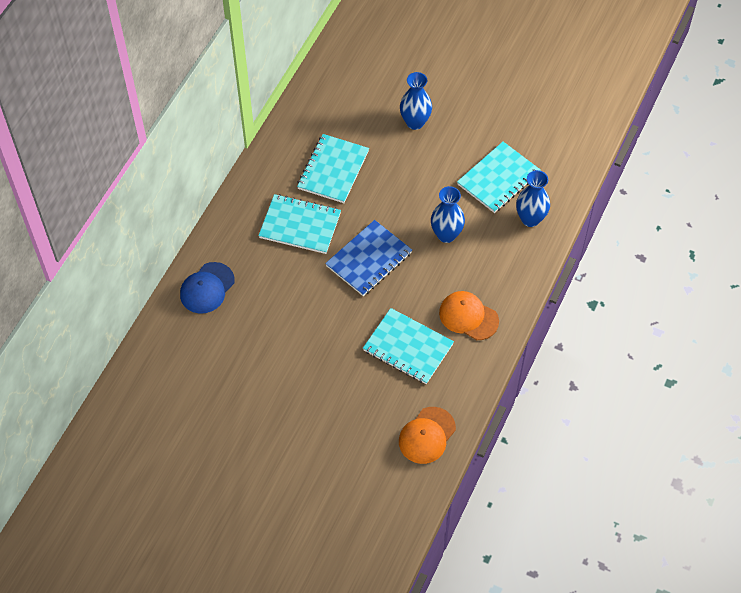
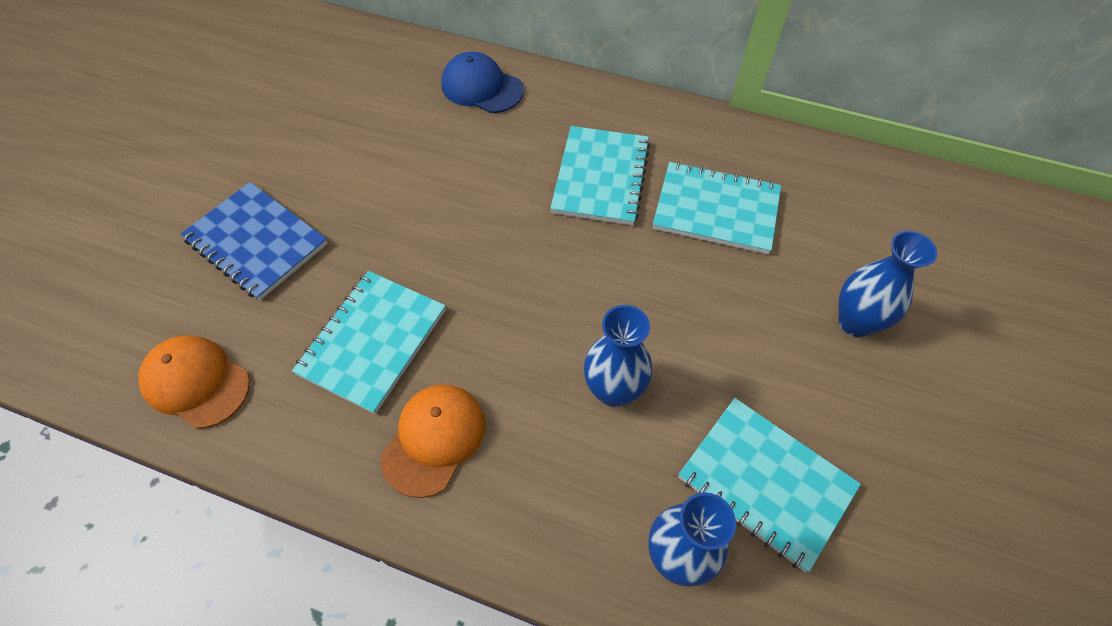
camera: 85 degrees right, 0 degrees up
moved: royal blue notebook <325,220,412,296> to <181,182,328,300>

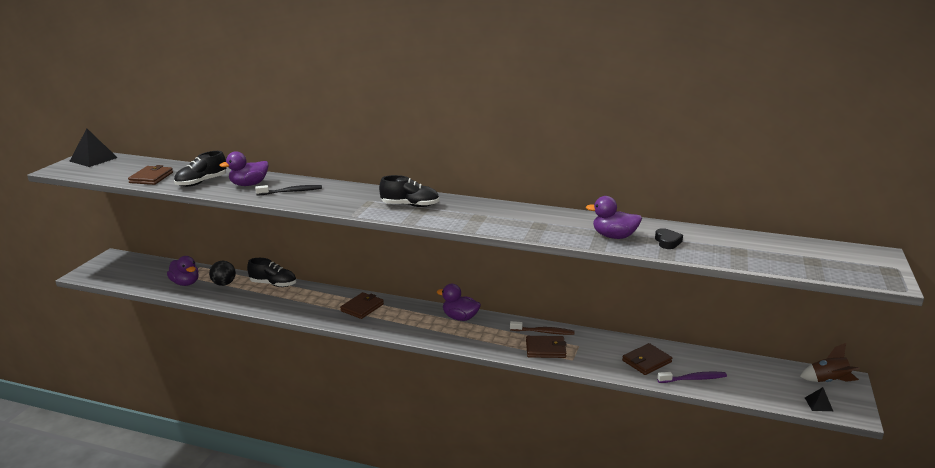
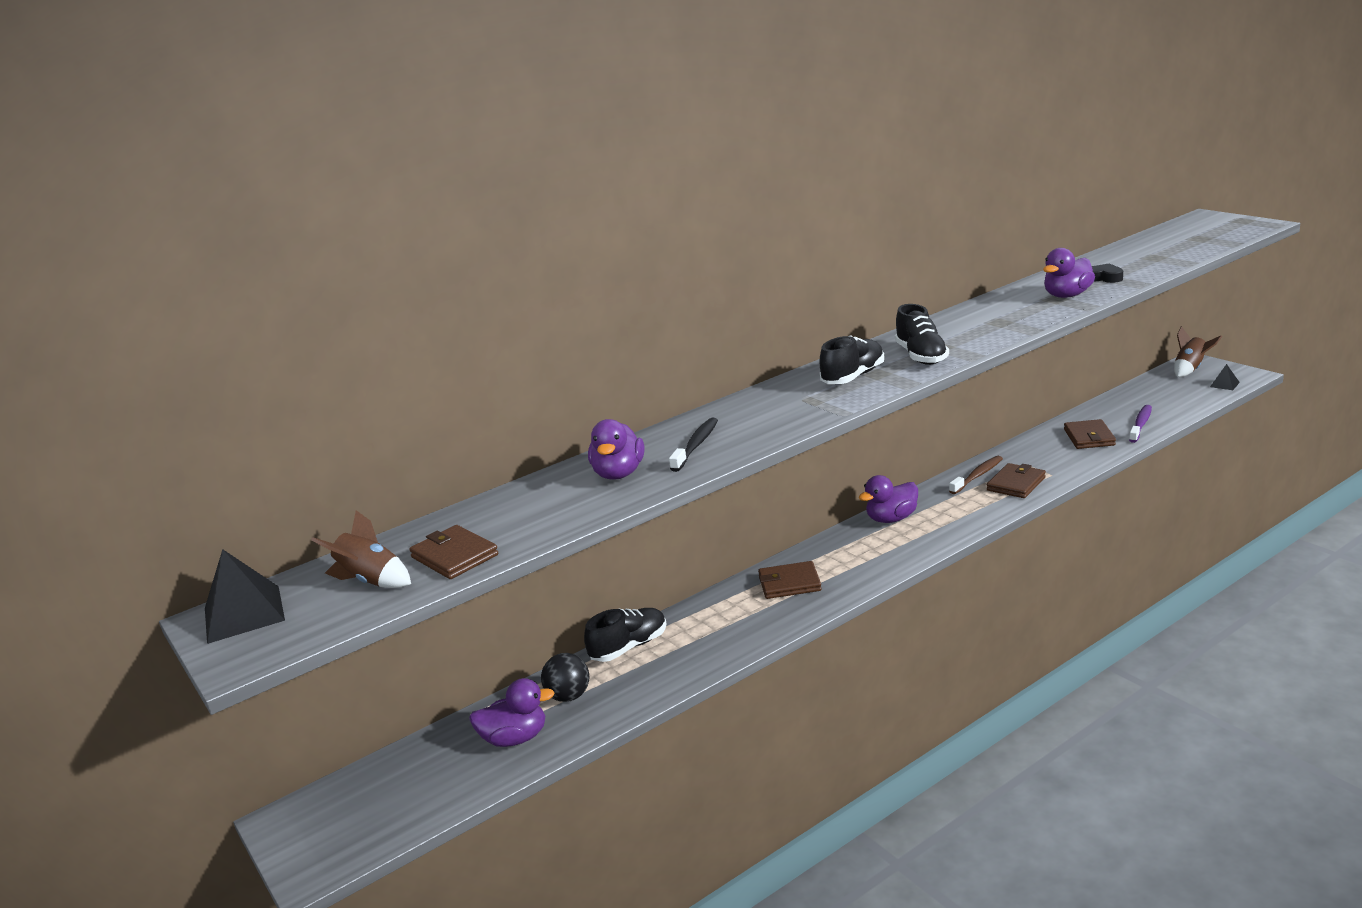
camera: 50 degrees left, 0 degrees up
added: dark brown spaceship <311,510,411,588>
moved: jet-black shoe <174,151,226,187> to <895,304,949,365>
turned: dark brown wallet <340,292,384,319> = <758,561,822,599> 75 degrees counterclockwise

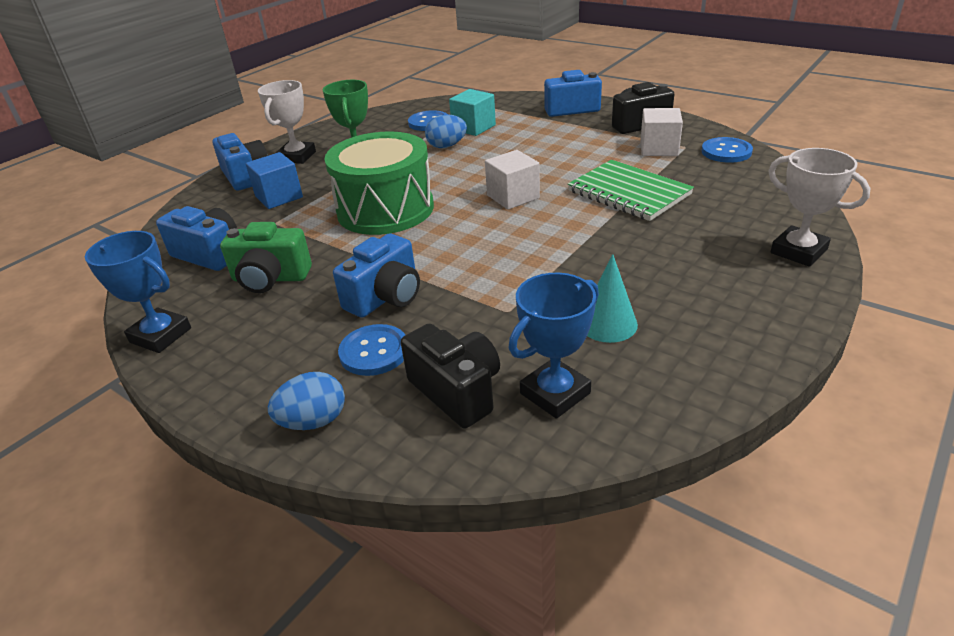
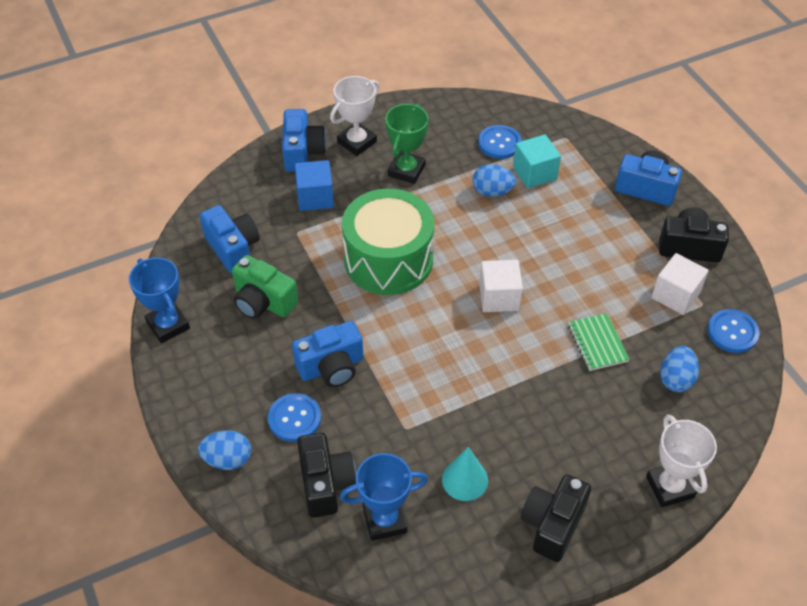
camera: 25 degrees right, 15 degrees up
added: jet-black photo camera <521,475,591,562>; royal blue toy egg <660,346,699,392>
resized: emerald notebook <568,160,694,221> = <568,313,630,371> x0.61

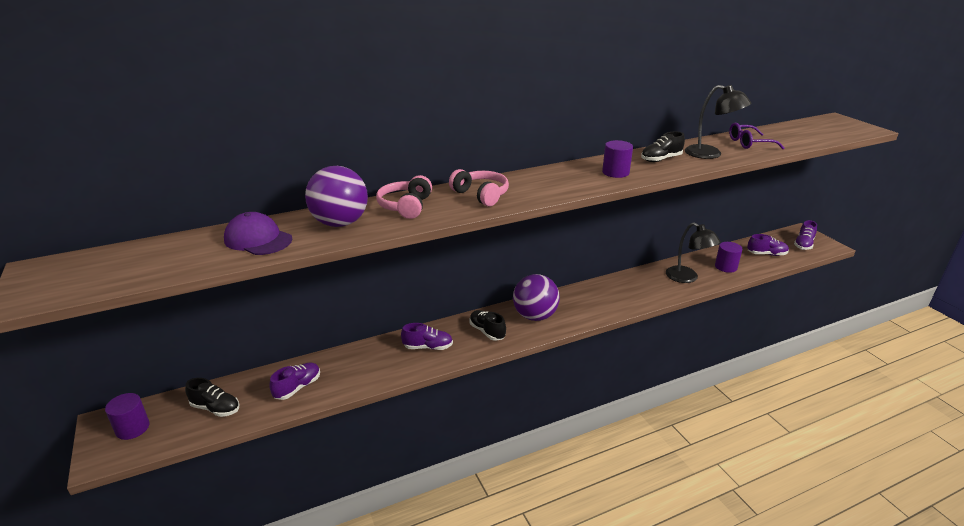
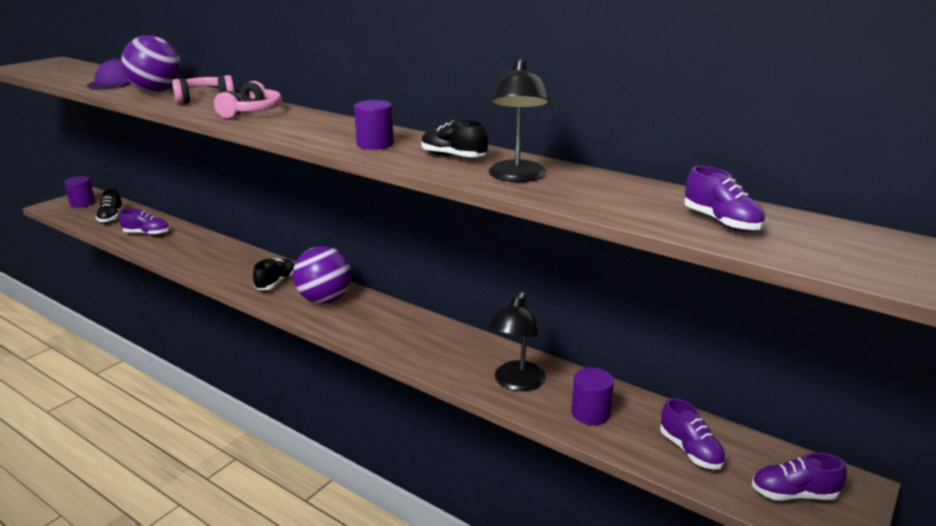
camera: 60 degrees right, 5 degrees down
removed: purple glasses <729,123,785,149>
moved: purple shoe <401,323,453,350> to <684,166,765,232>

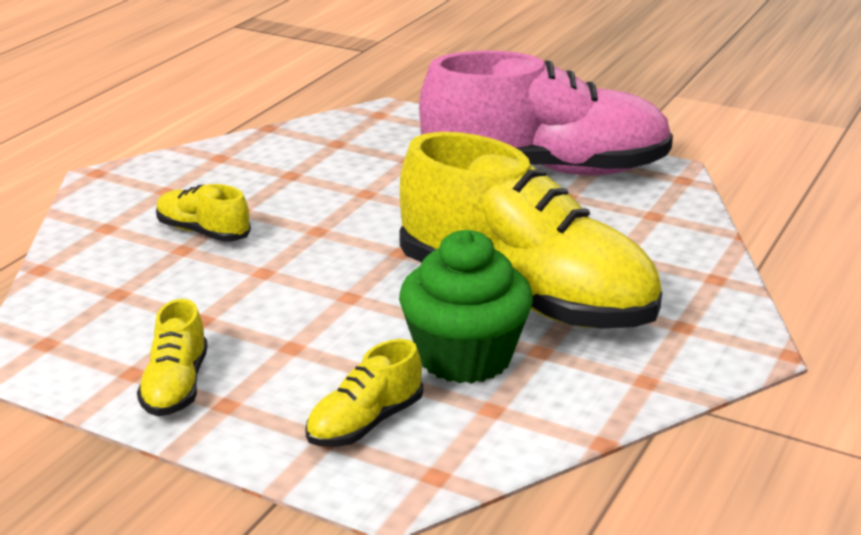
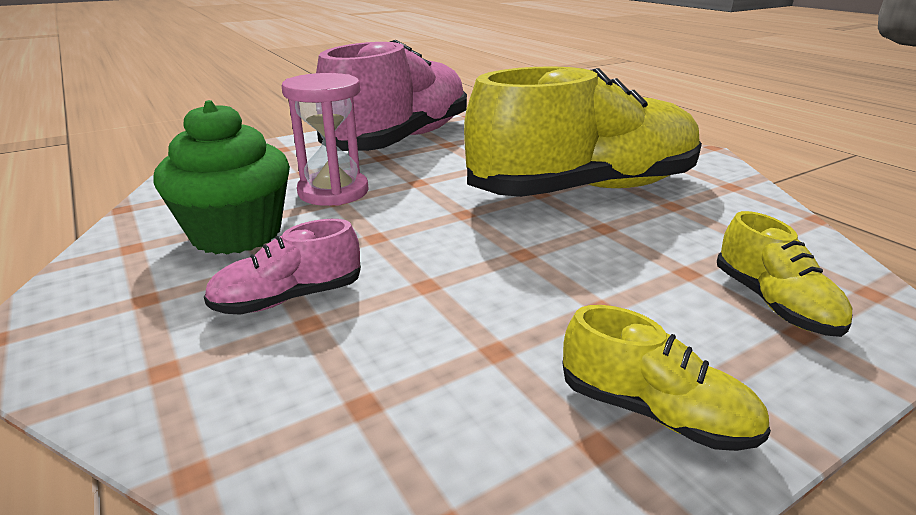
camera: 60 degrees left, 0 degrees up
added: pink sand timer <281,73,368,206>
moved: emerald cupcake <399,230,533,384> to <153,100,290,254>
recoloured: bright yellow shoe <156,184,251,242> to pink shoe <204,219,361,315>

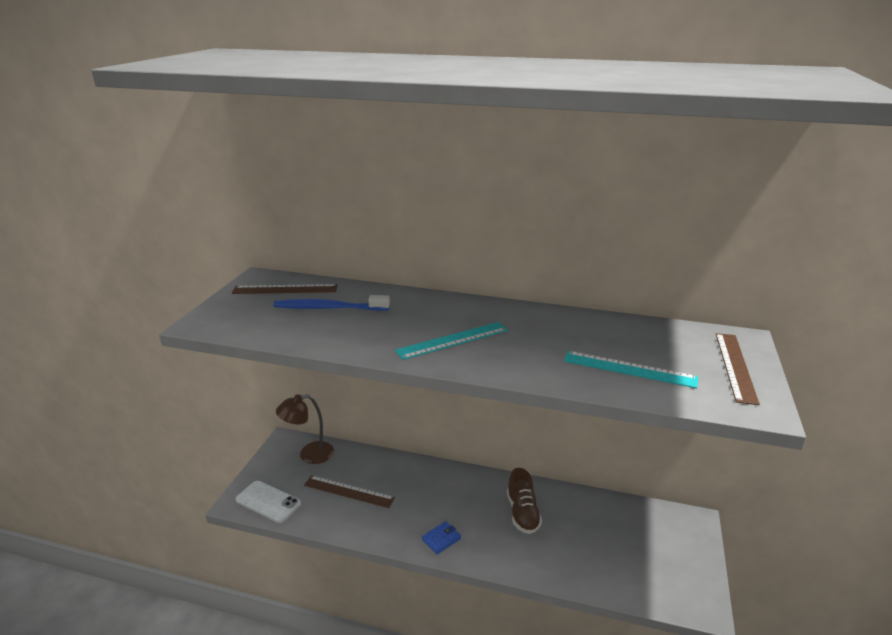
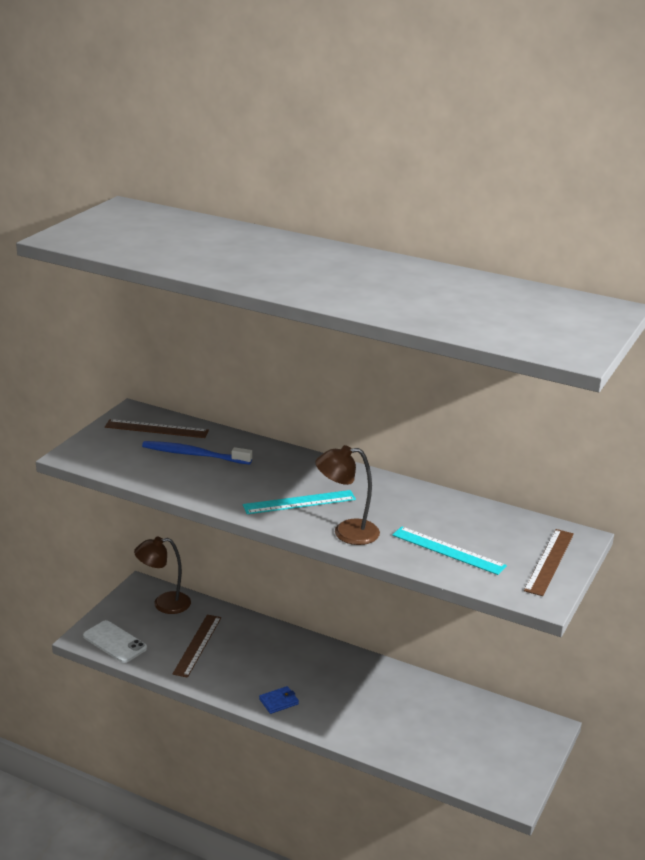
camera: 10 degrees right, 0 degrees up
removed: dark brown shoe <507,468,542,534>
added: dark brown reading lamp <315,445,380,545>
turned: dark brown ruler <304,475,395,508> = <172,615,221,678> 75 degrees clockwise

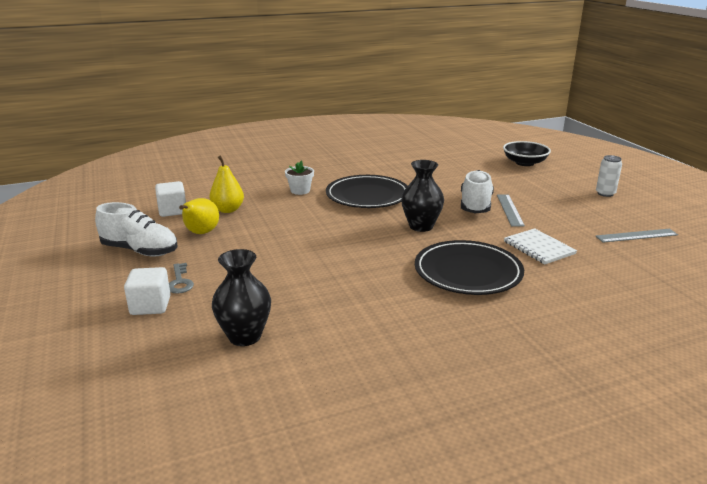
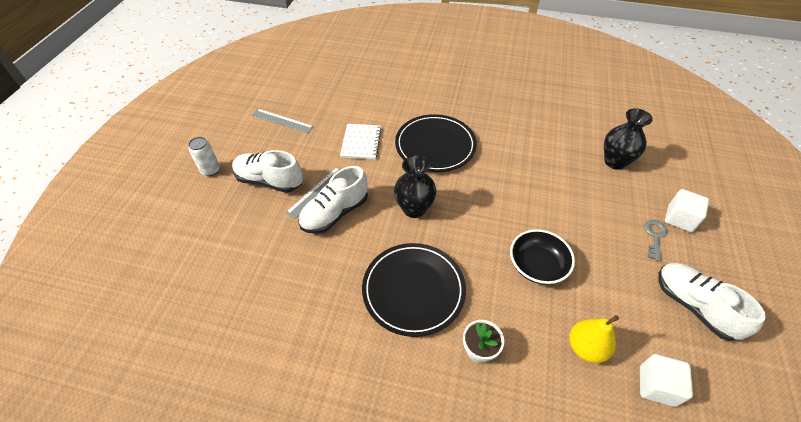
camera: 145 degrees left, 25 degrees up
removed: bright yellow pear <179,198,219,234>
added: snow-white shoe <232,150,303,193>
moved: jet-black serving bowl <503,141,551,166> to <510,229,575,285>

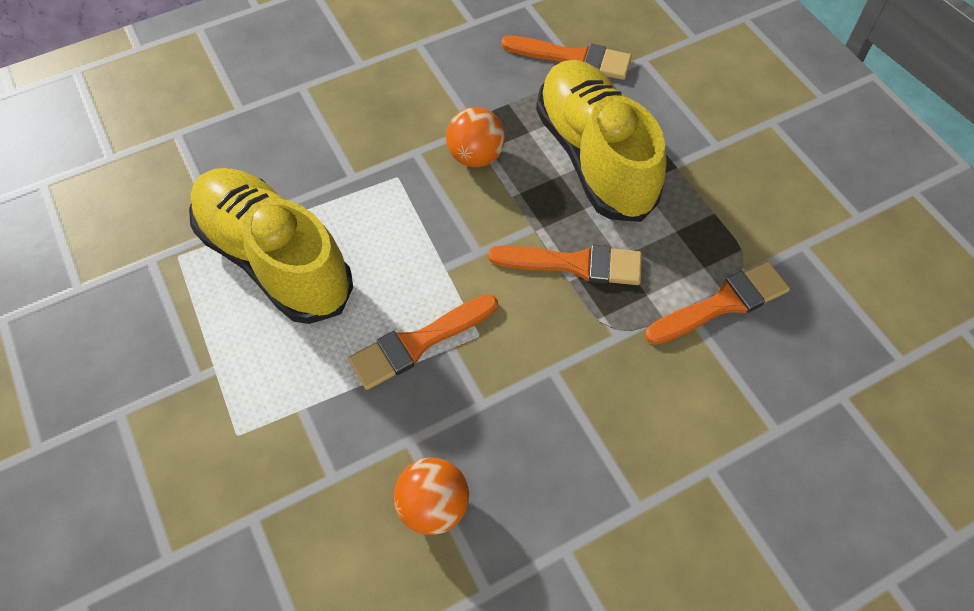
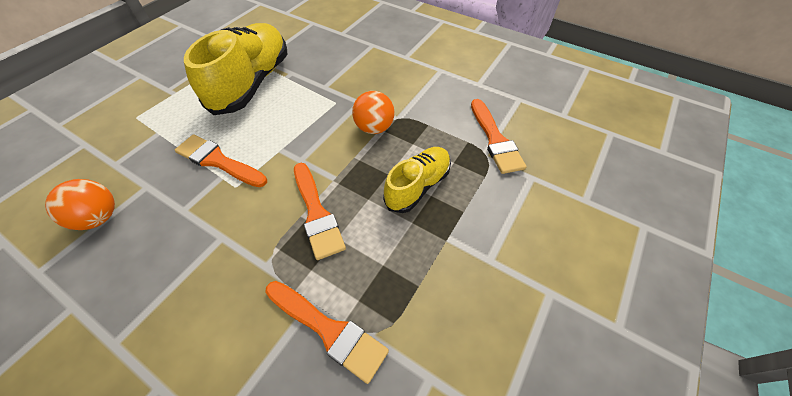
camera: 60 degrees right, 5 degrees down
resized: bright yellow shoe <536,60,667,222> = <383,147,451,213> x0.57

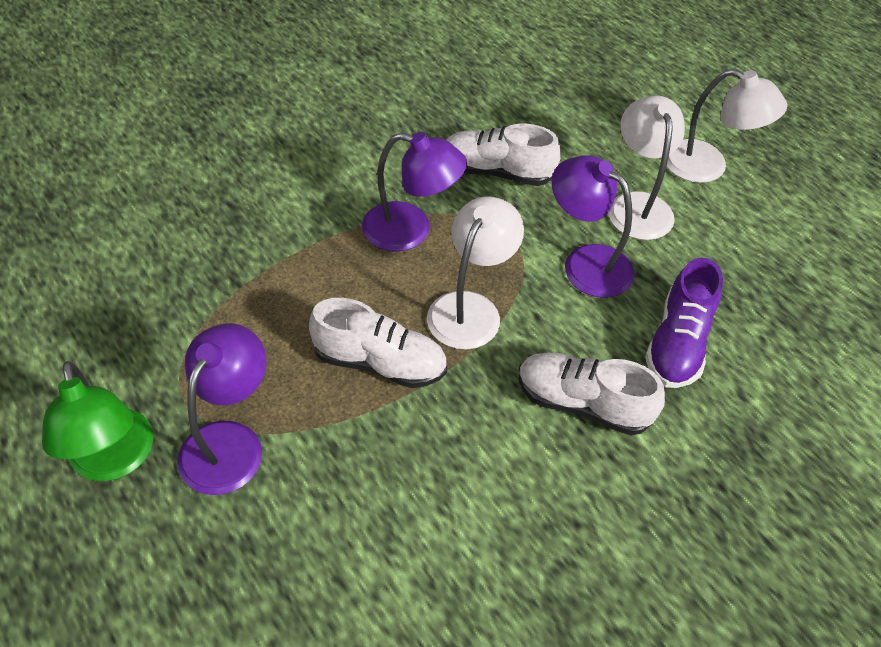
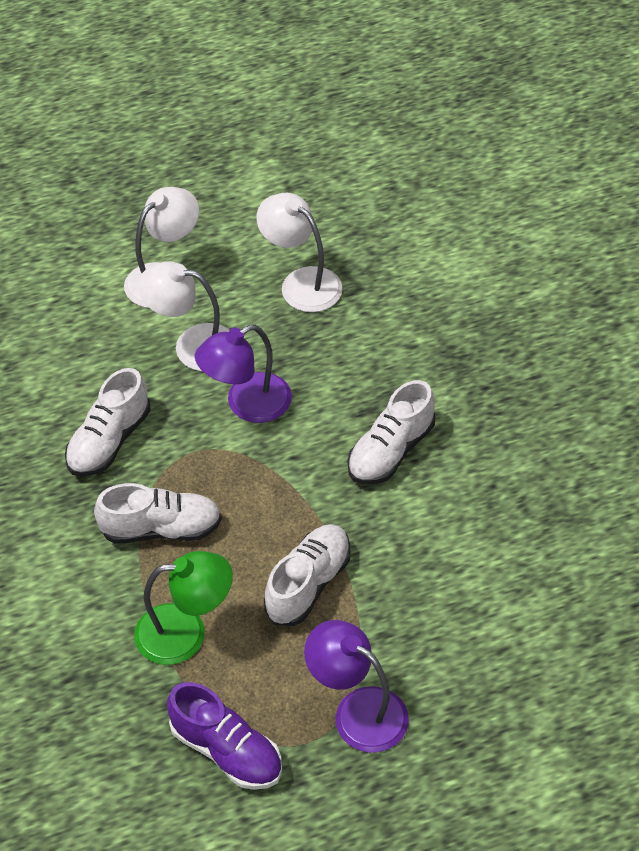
camera: 70 degrees left, 0 degrees up
moved: emerald reading lamp <42,361,153,481> to <134,551,233,665>; purple shoe <645,258,723,388> to <167,682,282,790>; snow-white reading lamp <427,196,524,350> to <257,193,343,312>
replaced: purple reading lamp <362,132,467,251> to snow-white shoe <94,483,222,544>

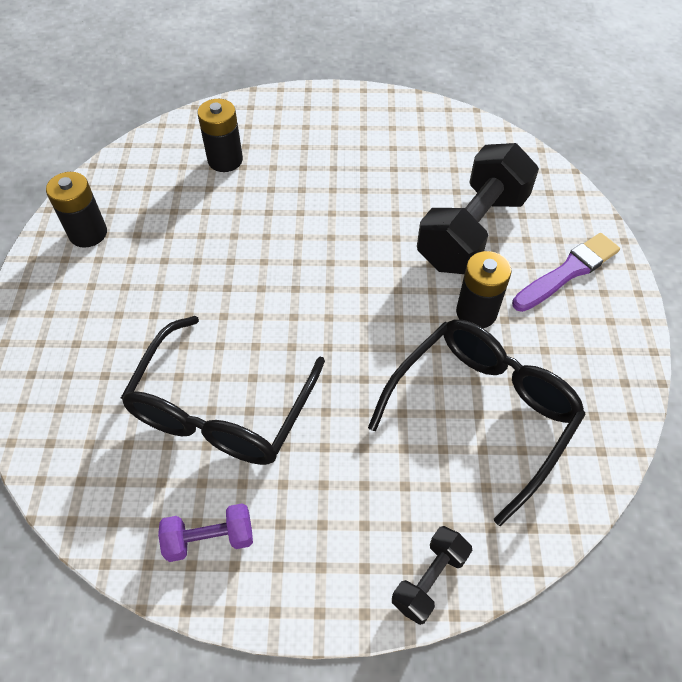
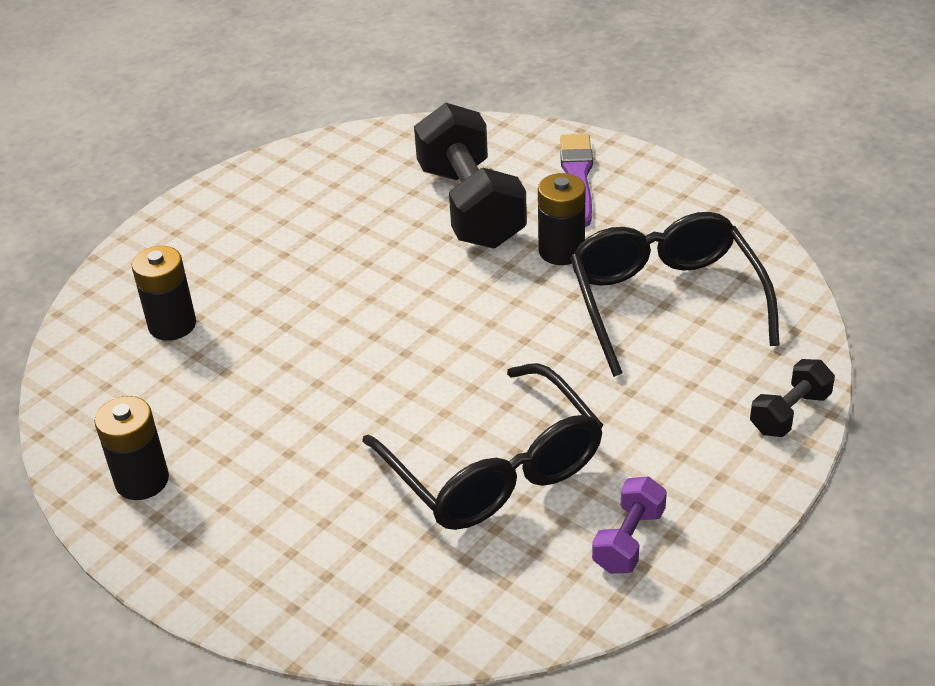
camera: 50 degrees left, 15 degrees down
turned: jet-black free weight <392,526,472,625> = <750,359,835,437> 60 degrees clockwise

